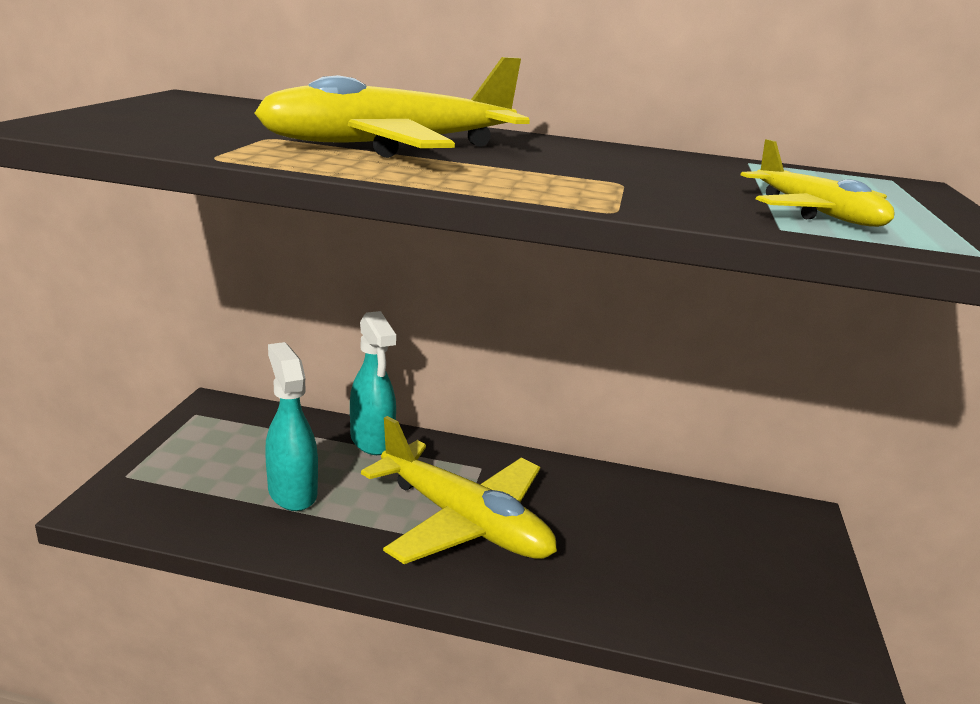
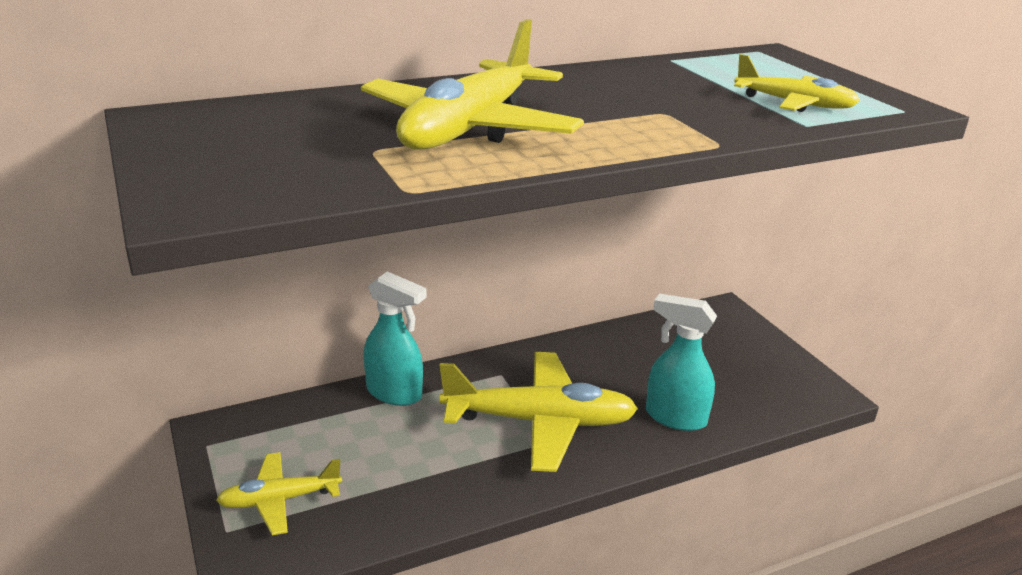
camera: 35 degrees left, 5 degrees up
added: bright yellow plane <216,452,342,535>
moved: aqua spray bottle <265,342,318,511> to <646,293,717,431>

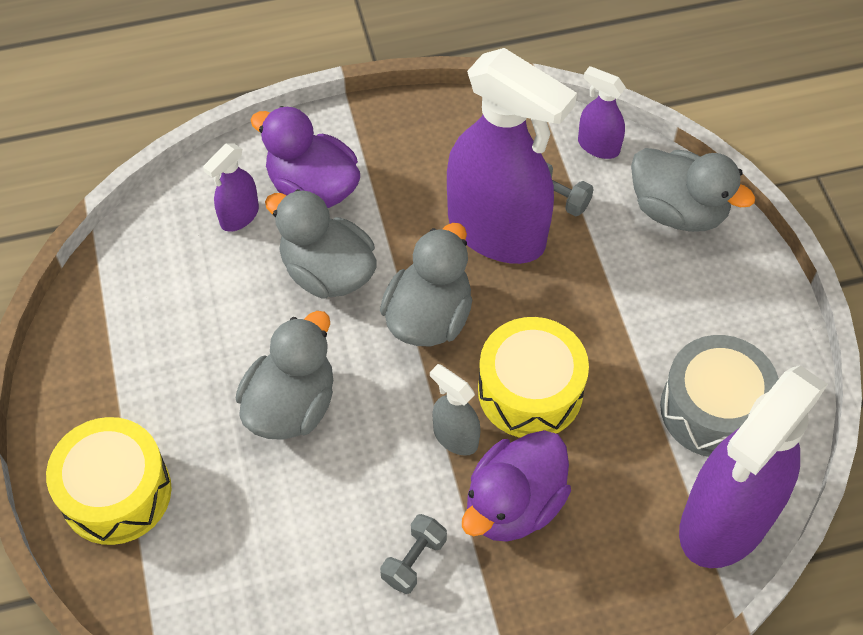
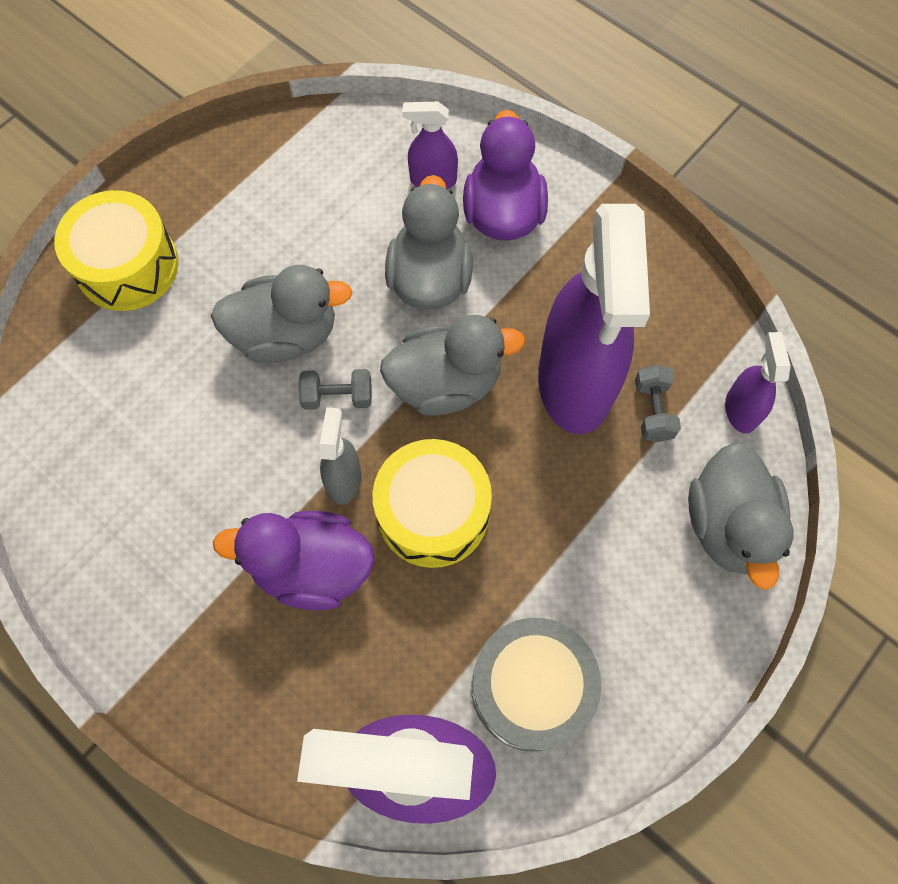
camera: 55 degrees right, 10 degrees up
moved: grey free weight <380,514,447,594> to <298,369,372,410>

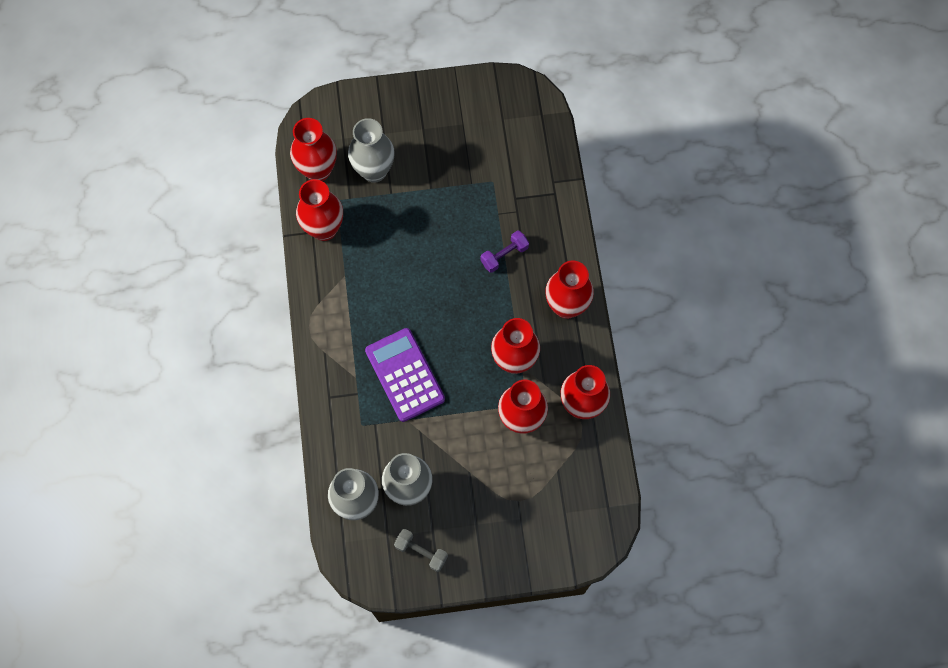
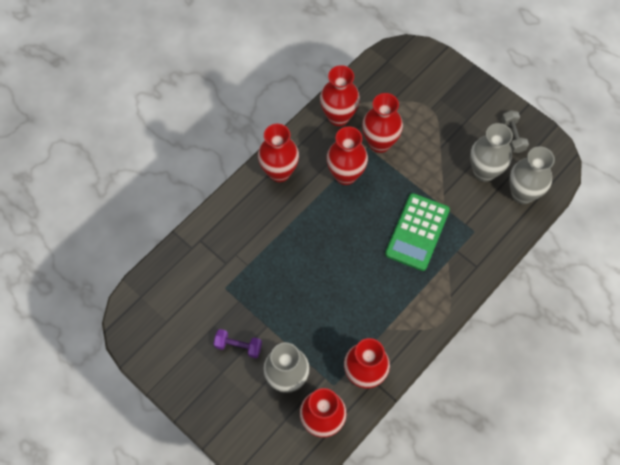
camera: 130 degrees left, 5 degrees down
moved: purple free weight <481,231,529,273> to <214,329,262,358>
recoloured: purple calculator <365,328,445,422> to emerald calculator <385,193,450,271>

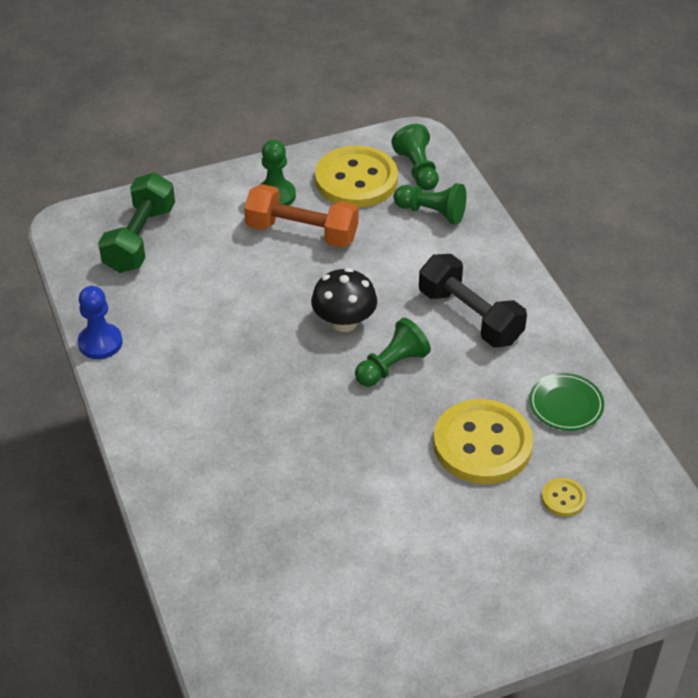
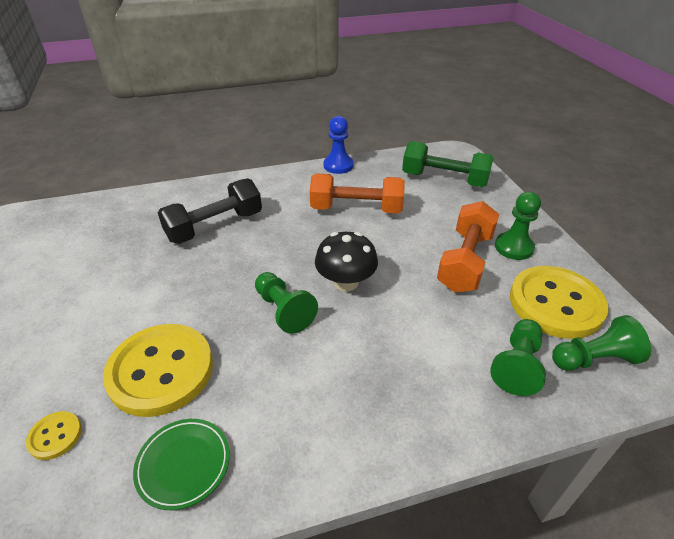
camera: 95 degrees right, 5 degrees down
added: orange free weight <310,174,405,213>
moved: jet-black free weight <419,254,527,347> to <158,178,262,244>

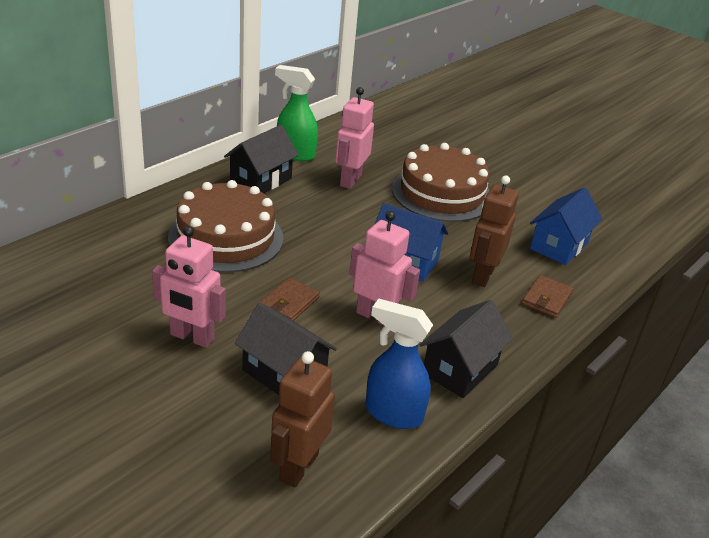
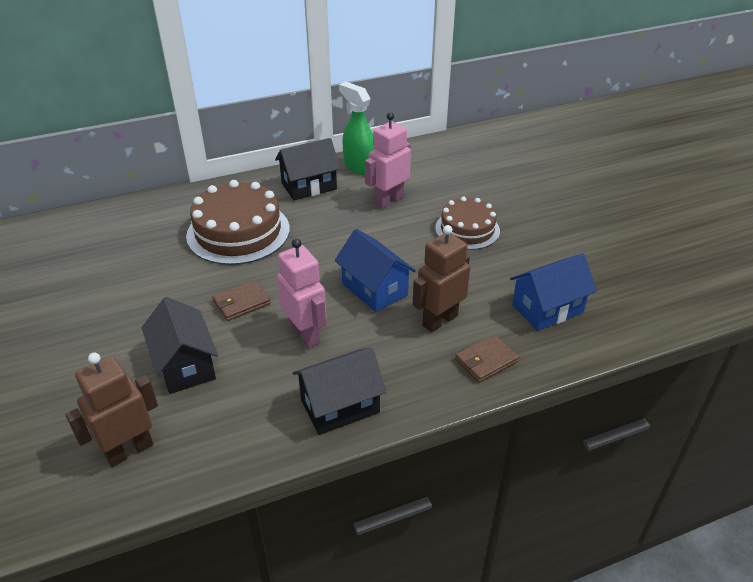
camera: 30 degrees right, 5 degrees up
removed: pink robot figure <152,226,226,348>; royal blue spray bottle <365,299,433,429>
resized: dark brown layer cake <392,143,490,222> = <435,197,500,250> x0.63

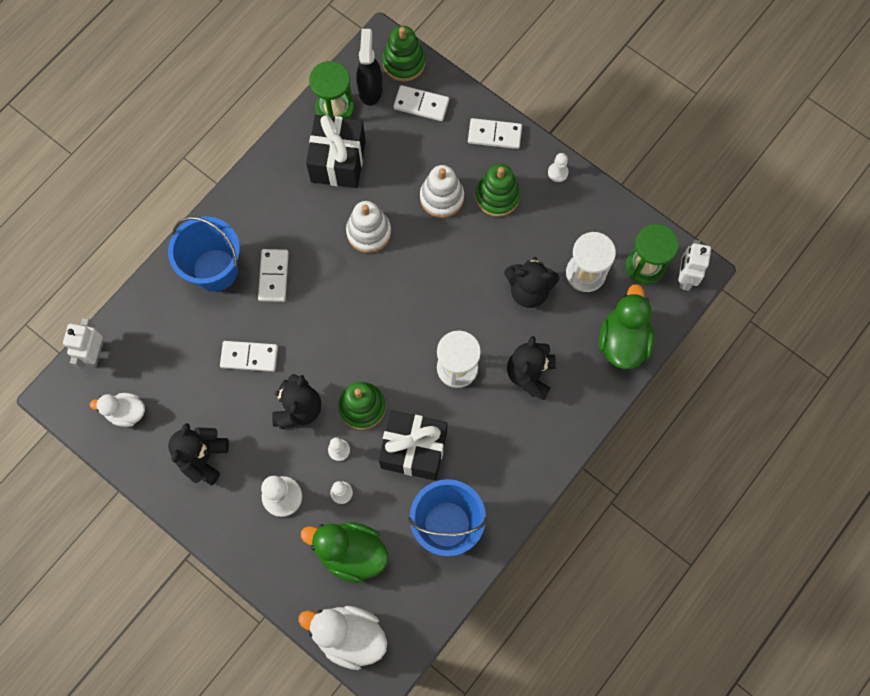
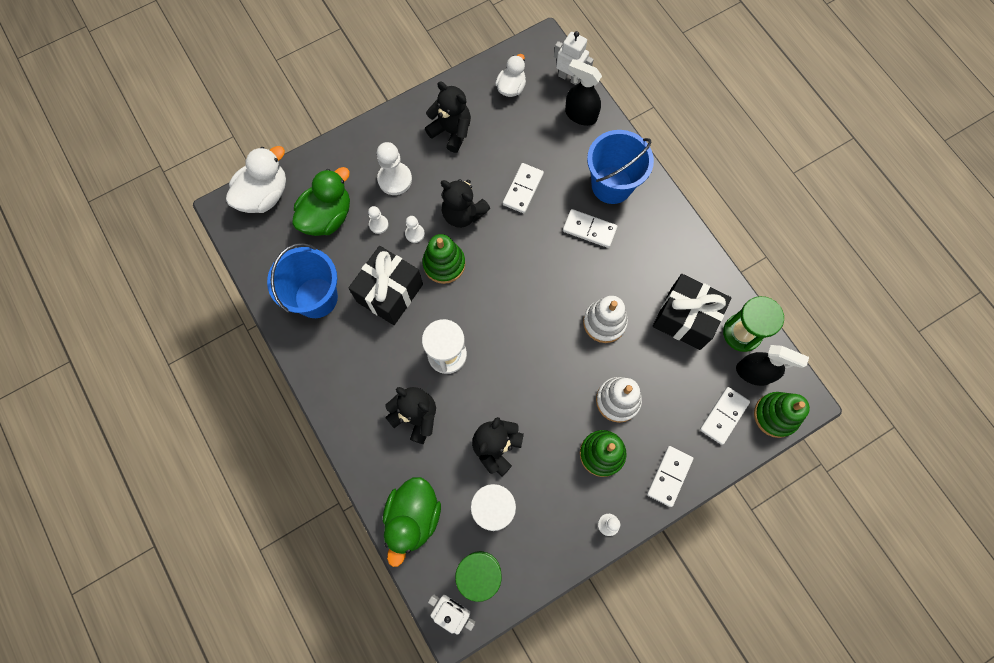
camera: 110 degrees right, 0 degrees up
added: jet-black spray bottle <565,59,602,126>
turned: emerald duck <599,284,655,369> = <383,477,441,567> 75 degrees clockwise

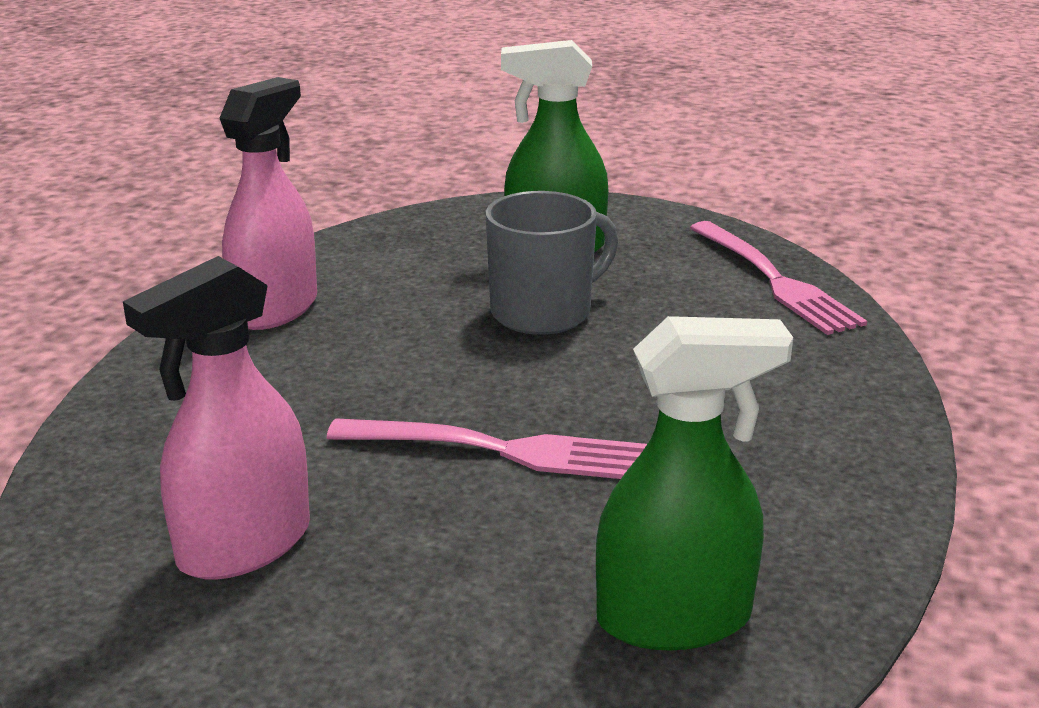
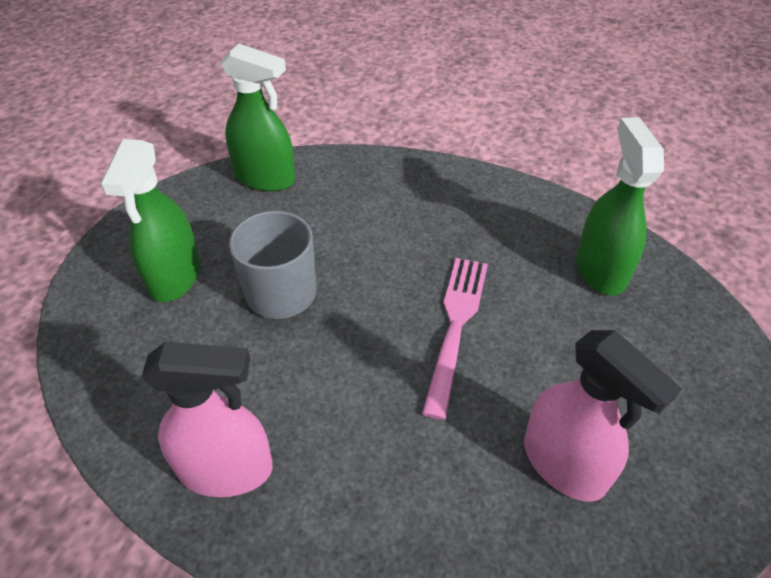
camera: 85 degrees left, 20 degrees up
replaced: pink dinner fork <690,221,867,335> to emerald spray bottle <220,44,295,191>
turned: pink spray bottle <220,77,317,330> = <141,342,273,497> 150 degrees clockwise

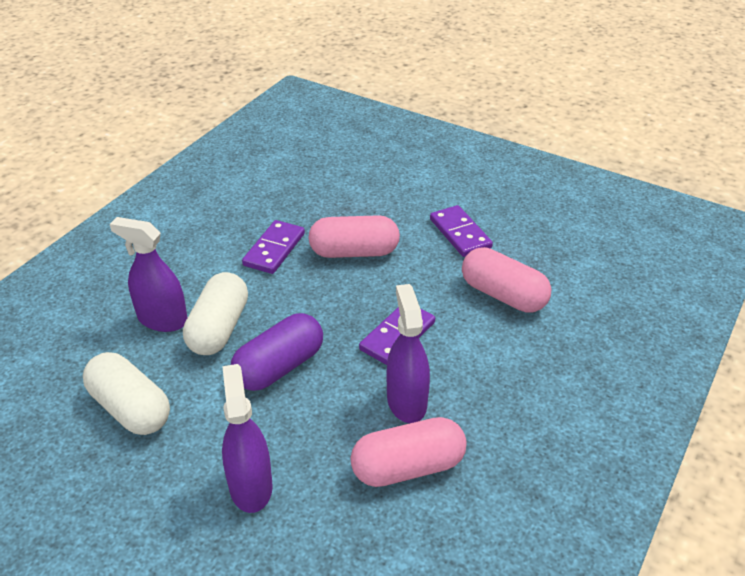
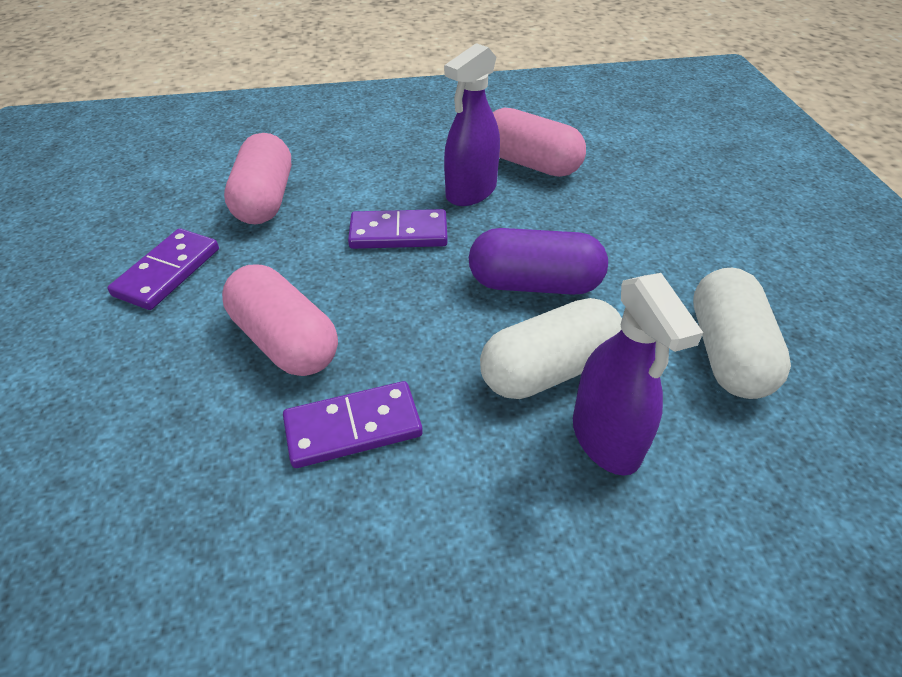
camera: 130 degrees left, 5 degrees up
removed: purple spray bottle <222,364,273,513>

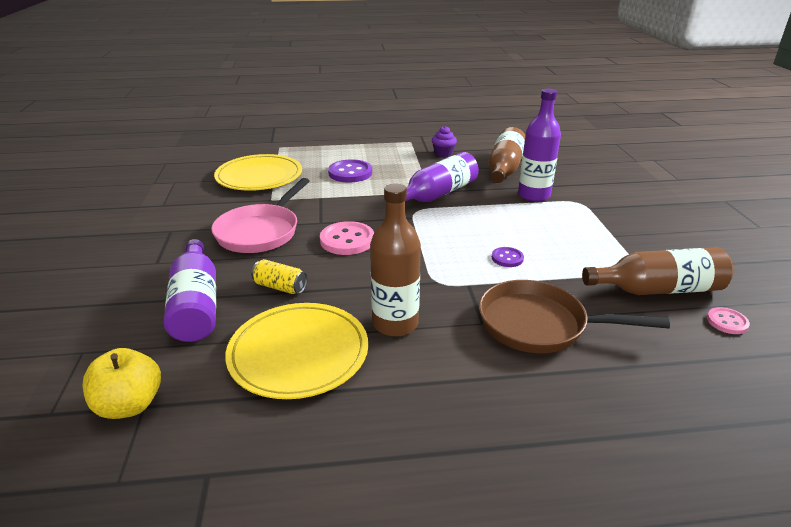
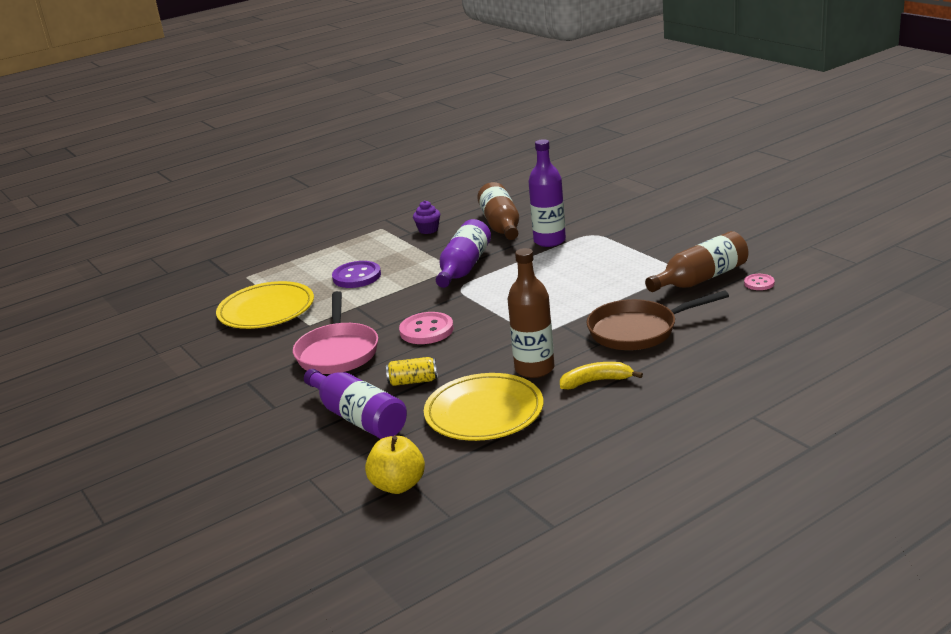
camera: 25 degrees left, 5 degrees down
removed: purple shirt button <492,247,524,267>
added: bright yellow toy banana <560,362,643,389>

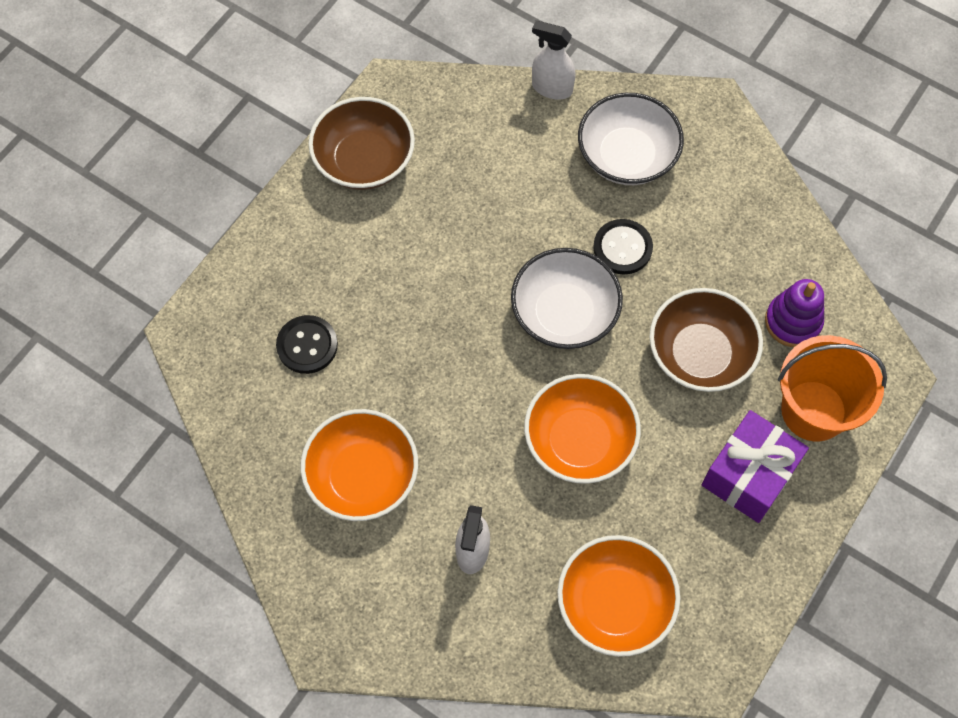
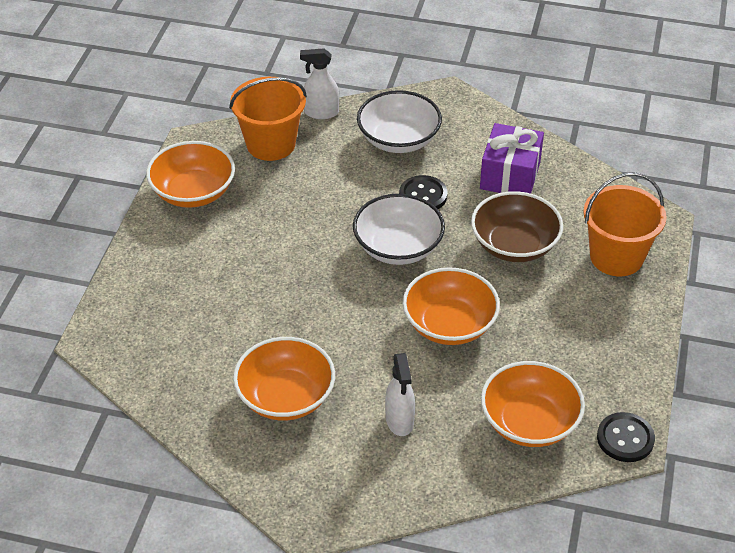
camera: 20 degrees left, 20 degrees down
removed: purple stacking toy <765,279,824,347>
added: orange pail <229,77,307,161>
moved: purple present <702,410,809,523> to <480,123,544,194>; jet-black shirt button <276,315,338,374> to <597,412,655,462>
recoloured: dark brown serving bowl <308,97,415,190> to orange serving bowl <146,141,235,208>

